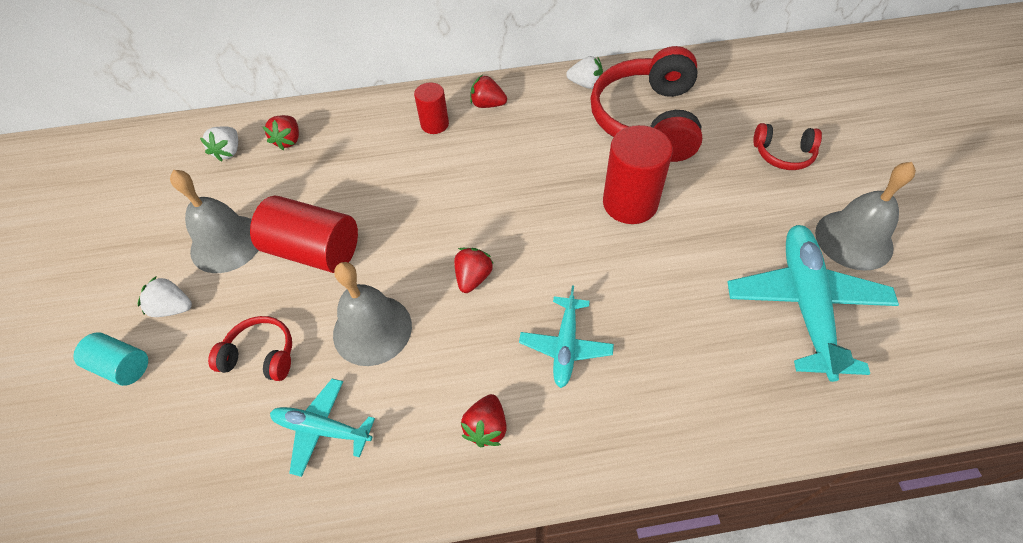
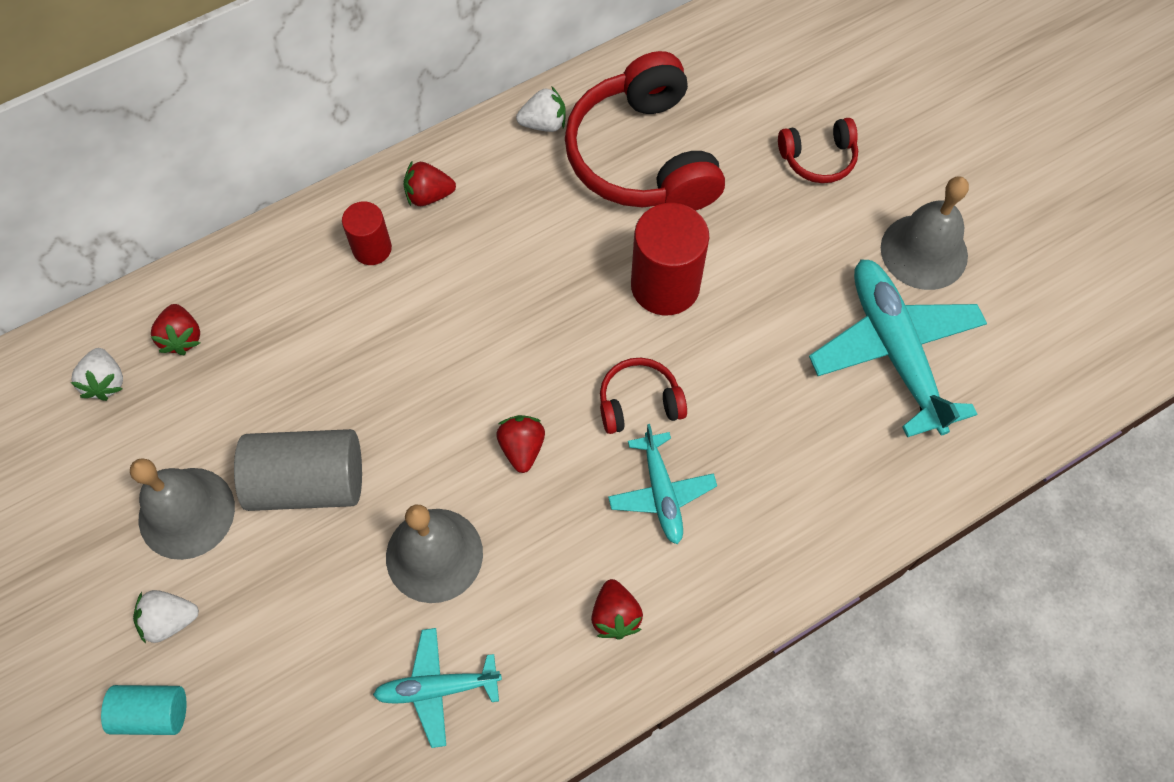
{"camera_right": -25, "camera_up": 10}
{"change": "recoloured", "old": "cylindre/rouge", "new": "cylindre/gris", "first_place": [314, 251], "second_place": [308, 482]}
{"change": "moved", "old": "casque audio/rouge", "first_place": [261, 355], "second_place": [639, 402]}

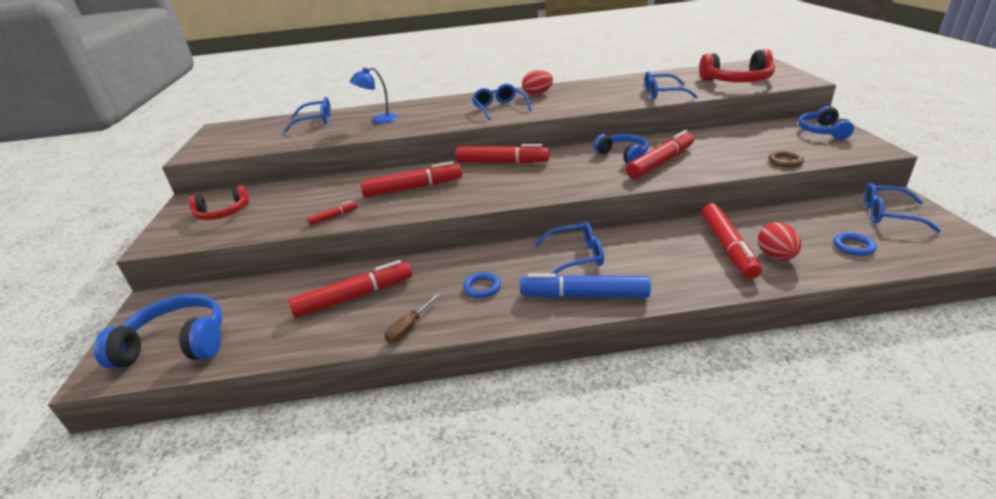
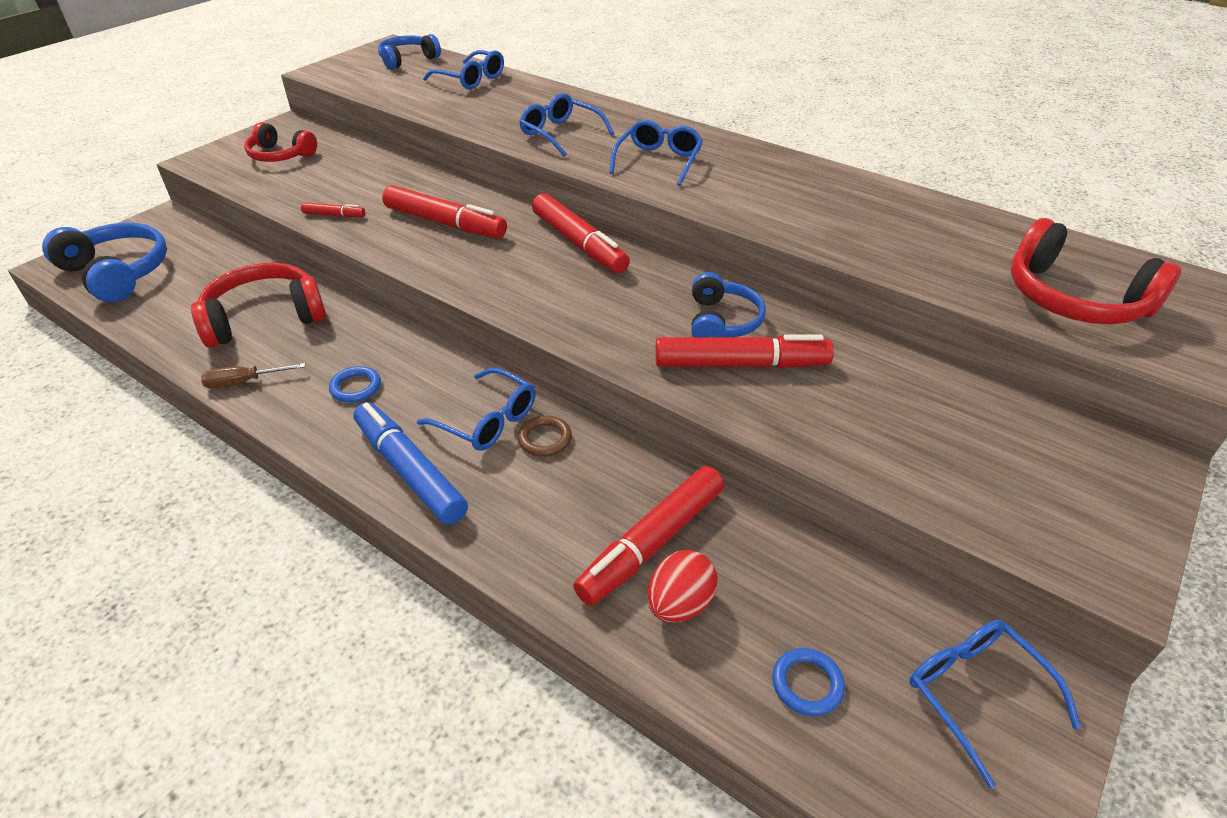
{"camera_right": 40, "camera_up": 10}
{"change": "replaced", "old": "feutre/rouge", "new": "casque audio/rouge", "first_place": [354, 297], "second_place": [264, 318]}
{"change": "moved", "old": "casque audio/bleu", "first_place": [822, 131], "second_place": [408, 60]}
{"change": "moved", "old": "anneau/marron", "first_place": [785, 161], "second_place": [545, 439]}
{"change": "moved", "old": "lunettes/bleu", "first_place": [663, 93], "second_place": [561, 134]}
{"change": "removed", "old": "lampe/bleu", "first_place": [379, 120]}
{"change": "removed", "old": "œuf/rouge", "first_place": [537, 94]}

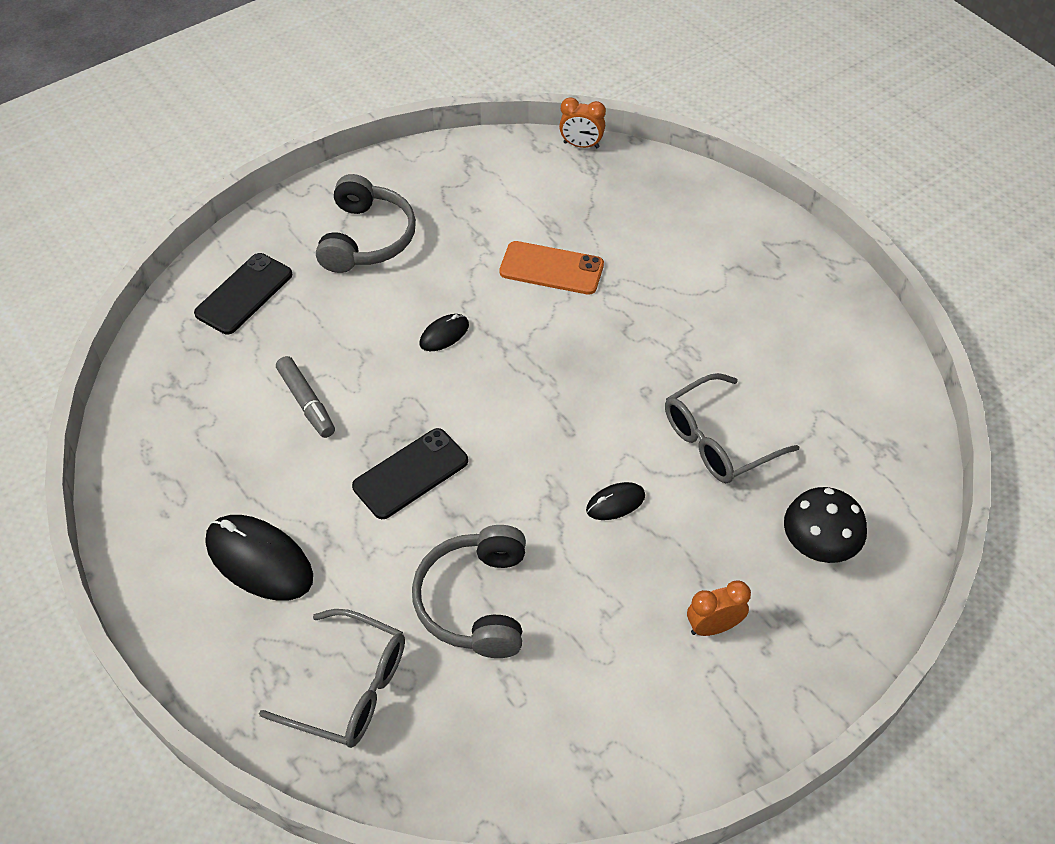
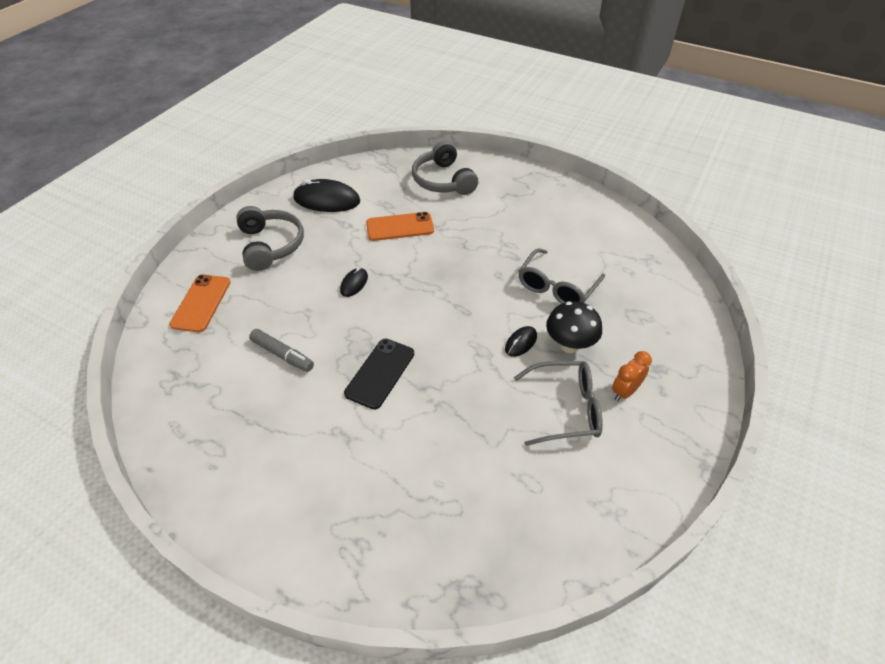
{"camera_right": -25, "camera_up": -5}
{"change": "recoloured", "old": "téléphone/noir", "new": "téléphone/orange", "first_place": [244, 294], "second_place": [201, 303]}
{"change": "moved", "old": "souris/noir", "first_place": [259, 560], "second_place": [327, 200]}
{"change": "moved", "old": "casque audio/gris", "first_place": [476, 601], "second_place": [443, 180]}
{"change": "moved", "old": "lunettes/gris", "first_place": [349, 688], "second_place": [565, 409]}
{"change": "moved", "old": "champignon/noir", "first_place": [817, 548], "second_place": [569, 345]}
{"change": "removed", "old": "réveil/orange", "first_place": [581, 145]}

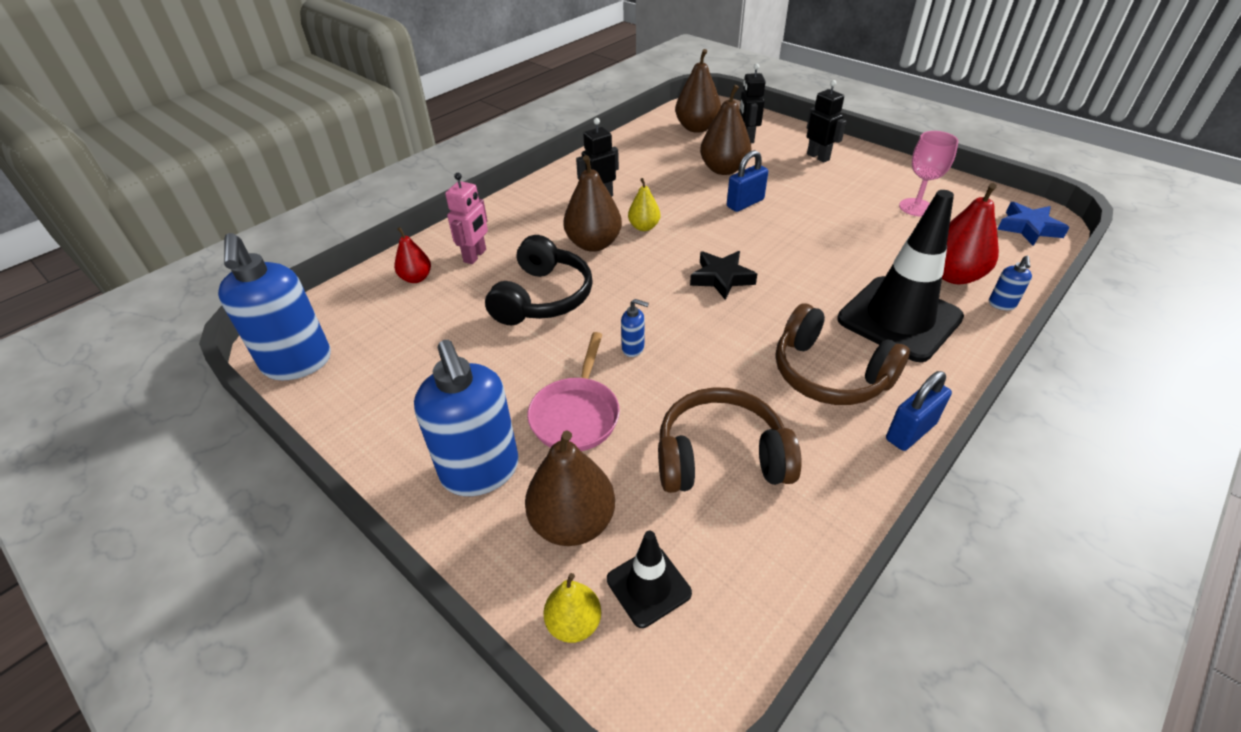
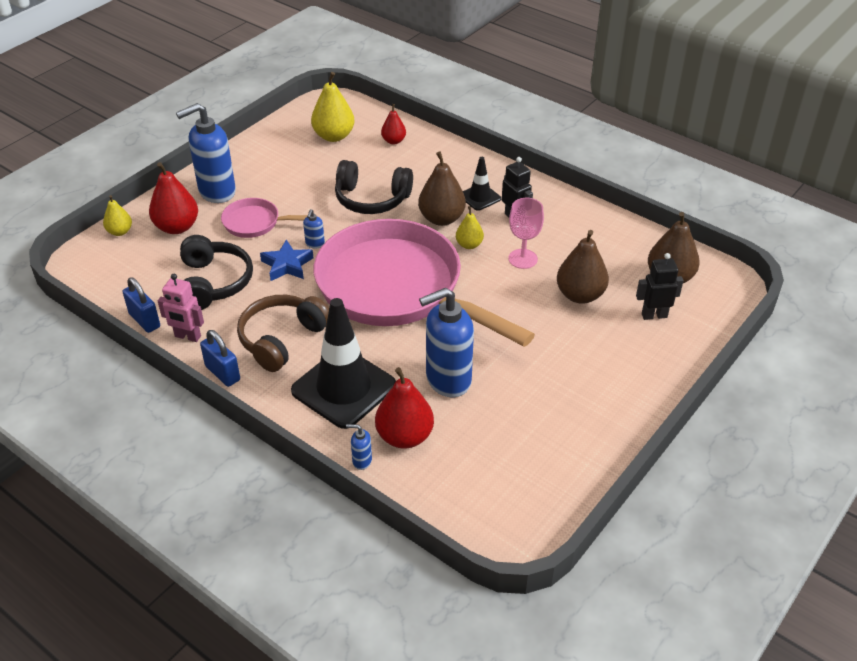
{"camera_right": 85, "camera_up": 0}
{"change": "moved", "old": "cadenas/bleu", "first_place": [745, 203], "second_place": [144, 320]}
{"change": "recoloured", "old": "poire/marron", "new": "poire/rouge", "first_place": [573, 523], "second_place": [177, 227]}
{"change": "moved", "old": "robot/rose", "first_place": [475, 256], "second_place": [187, 336]}
{"change": "recoloured", "old": "casque audio/marron", "new": "casque audio/noir", "first_place": [721, 457], "second_place": [213, 283]}
{"change": "moved", "old": "étoile/bleu", "first_place": [1028, 228], "second_place": [287, 265]}
{"change": "added", "new": "poire/jaune", "second_place": [334, 136]}
{"change": "replaced", "old": "étoile/noir", "new": "poêle/rose", "first_place": [721, 278], "second_place": [397, 288]}
{"change": "moved", "old": "distributeur de savon/bleu", "first_place": [298, 363], "second_place": [447, 380]}
{"change": "moved", "old": "cône de chantier/noir", "first_place": [648, 586], "second_place": [480, 197]}
{"change": "moved", "old": "verre à pied/rose", "first_place": [916, 207], "second_place": [523, 259]}
{"change": "removed", "old": "robot/noir", "first_place": [818, 157]}

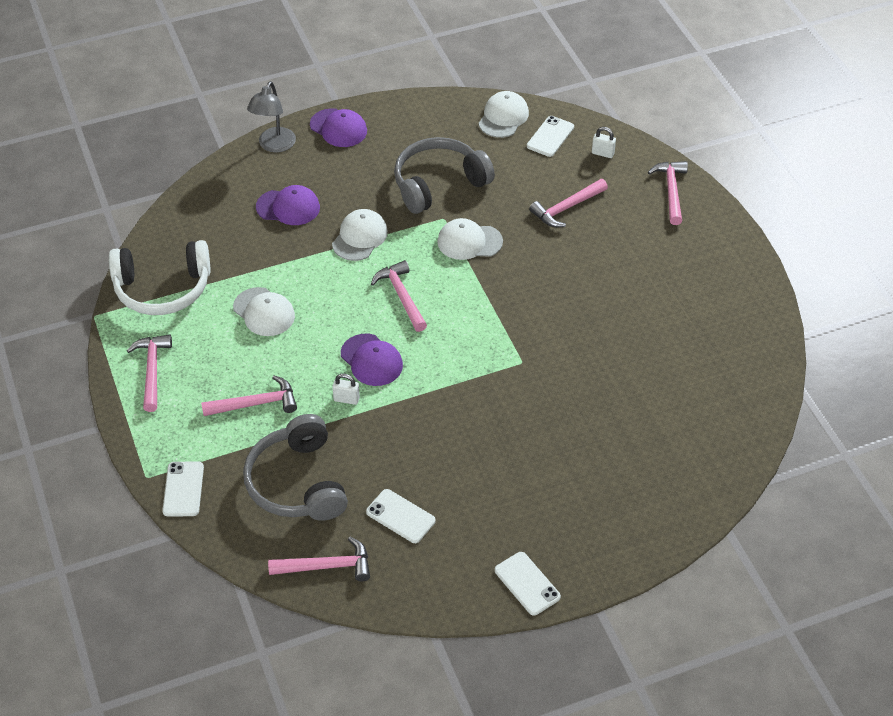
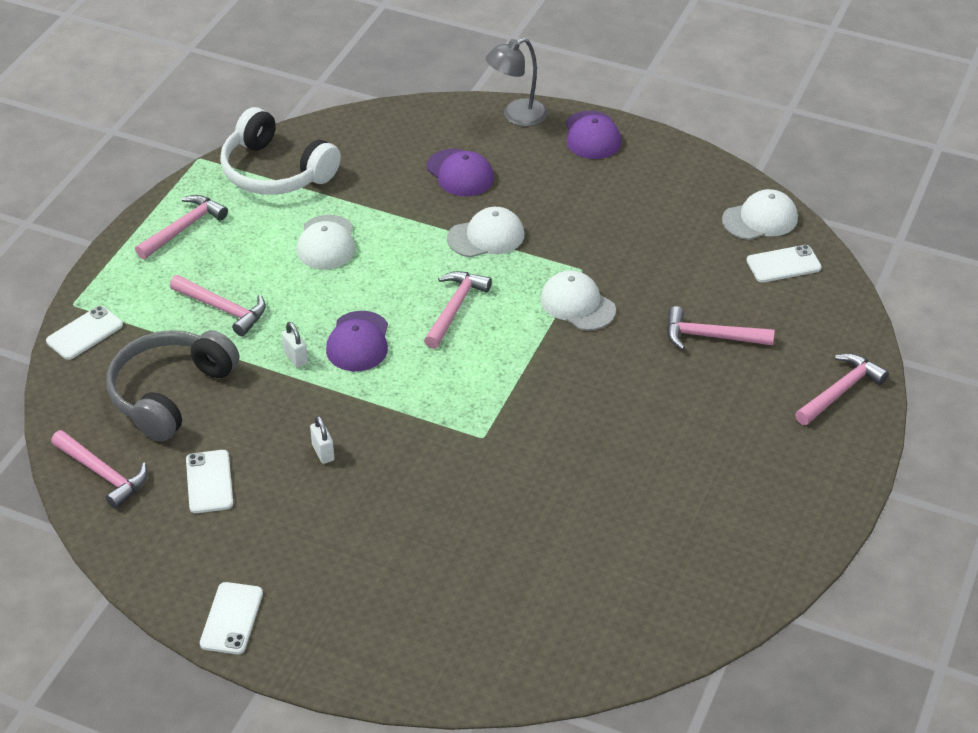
{"camera_right": 45, "camera_up": -5}
{"change": "moved", "old": "cadenas/blanc", "first_place": [602, 153], "second_place": [323, 452]}
{"change": "removed", "old": "casque audio/gris", "first_place": [438, 184]}

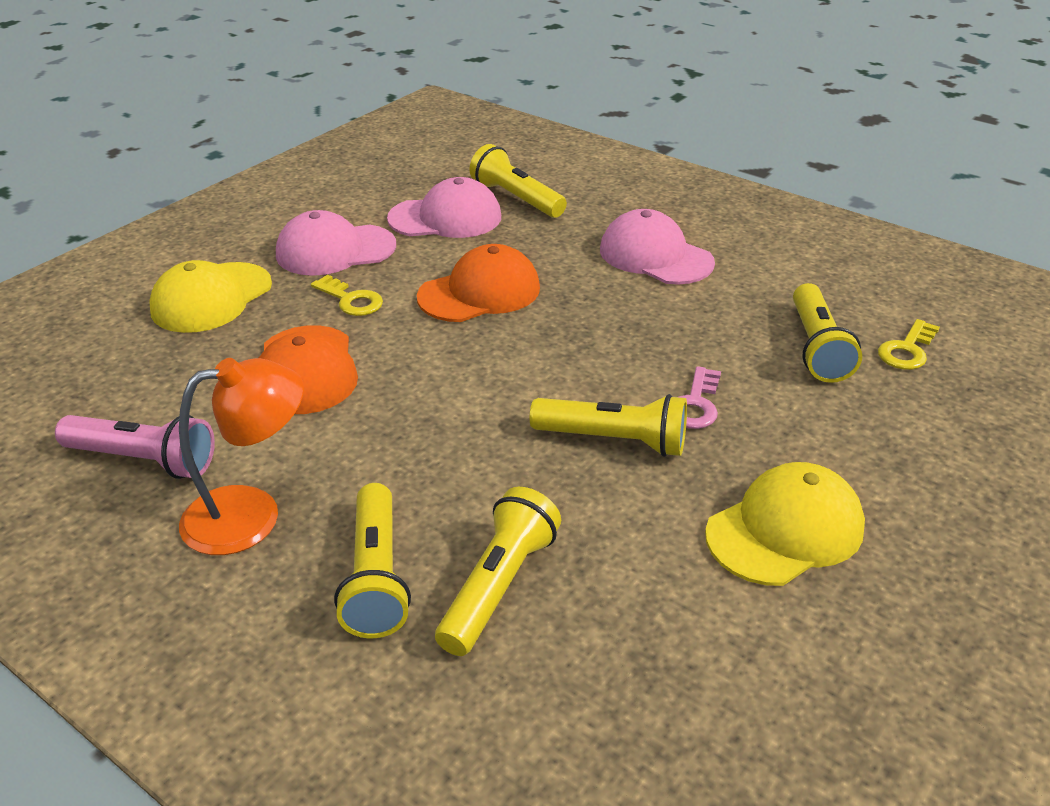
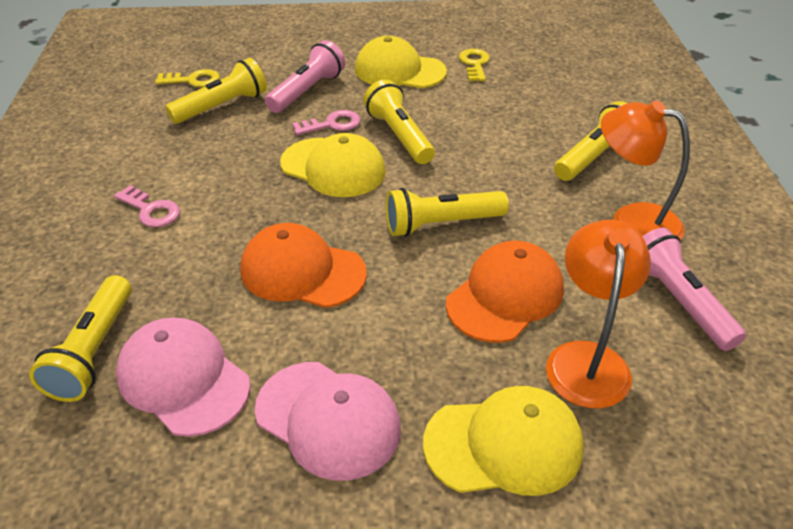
{"camera_right": -130, "camera_up": 5}
{"change": "replaced", "old": "casquette/rose", "new": "clé/rose", "first_place": [655, 256], "second_place": [151, 210]}
{"change": "added", "new": "lampe de poche/rose", "second_place": [307, 91]}
{"change": "added", "new": "casquette/jaune", "second_place": [333, 168]}
{"change": "moved", "old": "lampe de poche/jaune", "first_place": [498, 586], "second_place": [441, 224]}
{"change": "moved", "old": "clé/jaune", "first_place": [351, 300], "second_place": [474, 64]}
{"change": "added", "new": "lampe/orange", "second_place": [587, 359]}

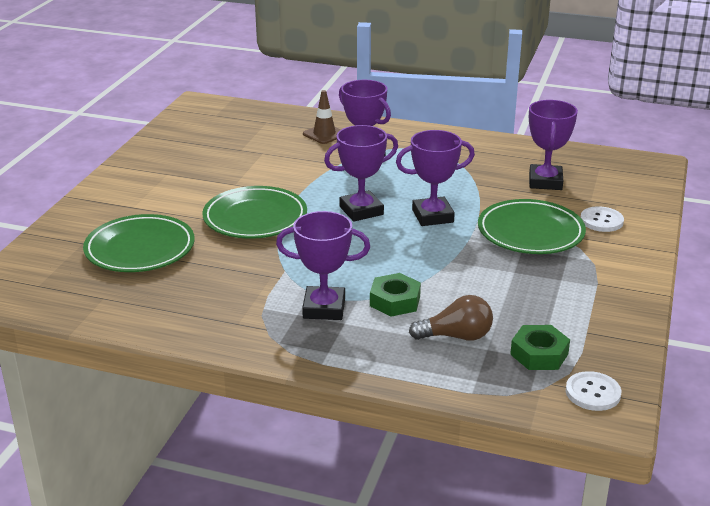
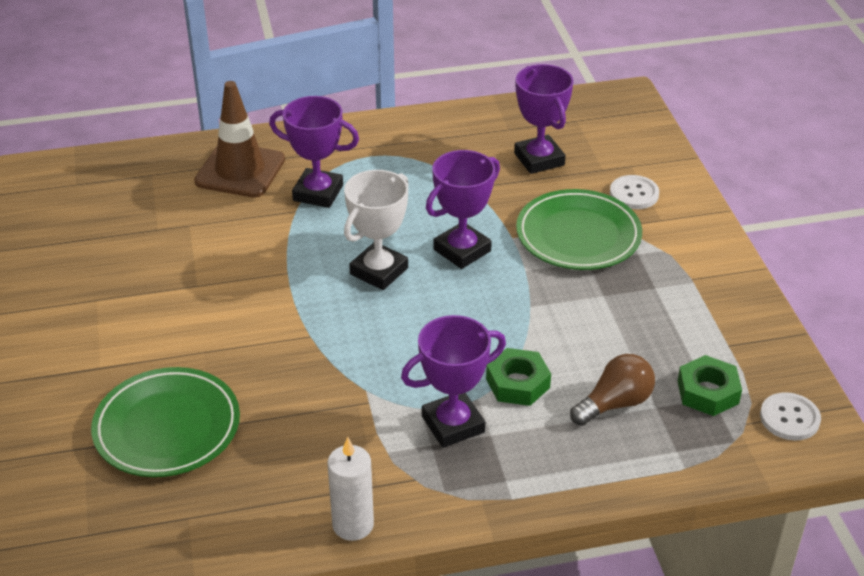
{"camera_right": -30, "camera_up": 10}
{"change": "resized", "old": "cône de chantier/marron", "first_place": [324, 134], "second_place": [240, 171], "factor": 1.68}
{"change": "added", "new": "bougie/blanc", "second_place": [353, 525]}
{"change": "recoloured", "old": "trophée/violet", "new": "trophée/blanc", "first_place": [361, 211], "second_place": [379, 271]}
{"change": "removed", "old": "assiette/vert", "first_place": [255, 218]}

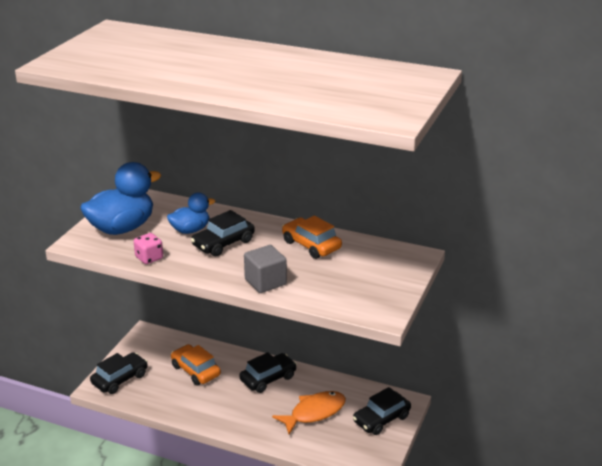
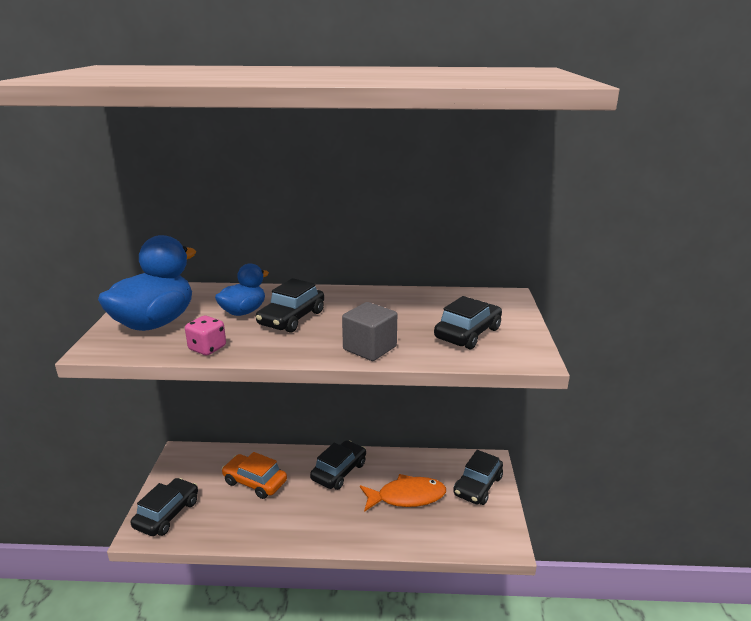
{"camera_right": -20, "camera_up": -5}
{"change": "turned", "old": "poisson/orange", "first_place": [314, 412], "second_place": [407, 497], "degrees": 45}
{"change": "added", "new": "voiture/noir", "second_place": [467, 333]}
{"change": "removed", "old": "voiture/orange", "first_place": [311, 245]}

